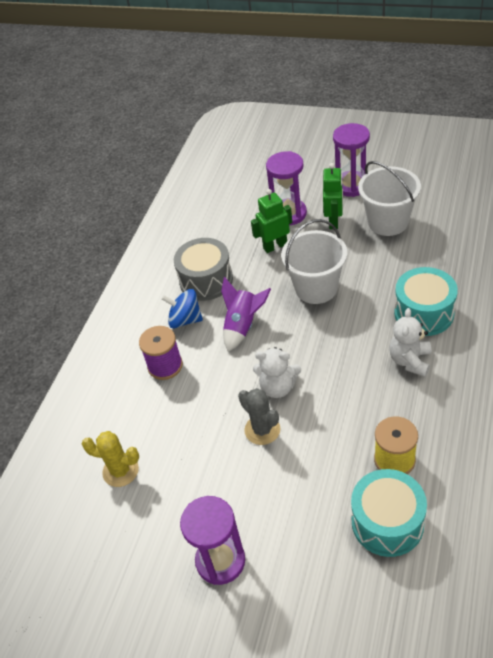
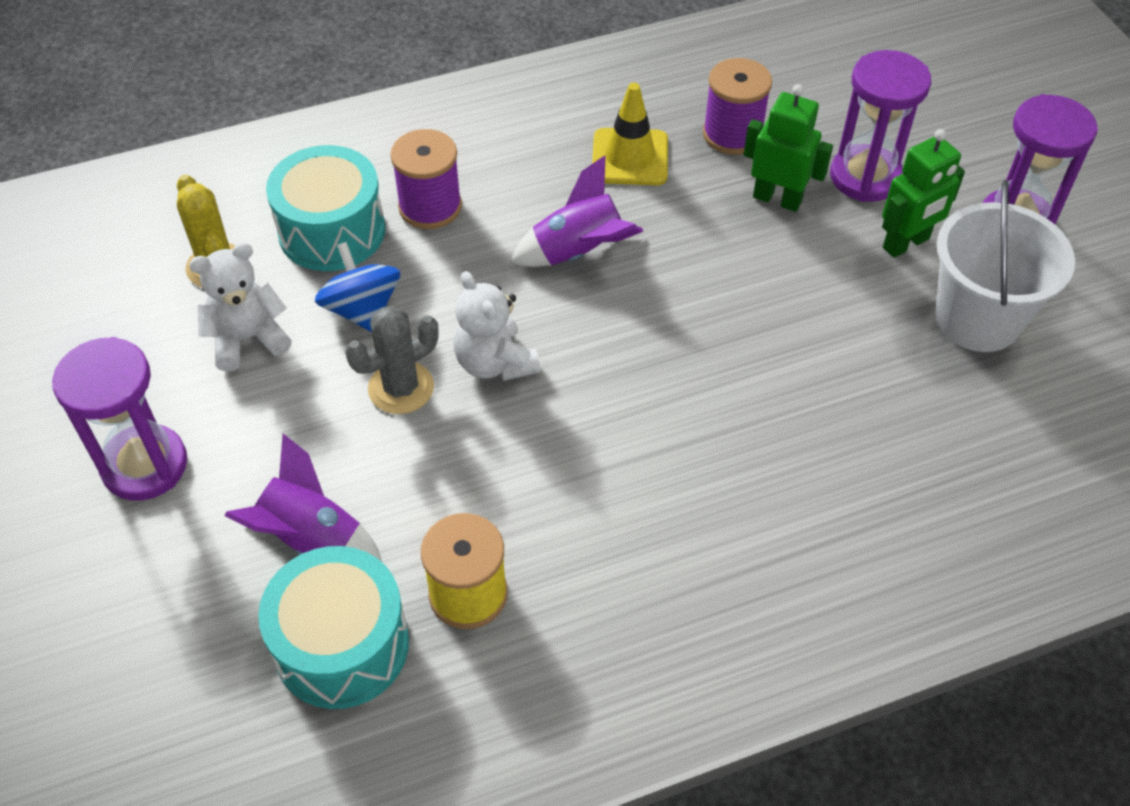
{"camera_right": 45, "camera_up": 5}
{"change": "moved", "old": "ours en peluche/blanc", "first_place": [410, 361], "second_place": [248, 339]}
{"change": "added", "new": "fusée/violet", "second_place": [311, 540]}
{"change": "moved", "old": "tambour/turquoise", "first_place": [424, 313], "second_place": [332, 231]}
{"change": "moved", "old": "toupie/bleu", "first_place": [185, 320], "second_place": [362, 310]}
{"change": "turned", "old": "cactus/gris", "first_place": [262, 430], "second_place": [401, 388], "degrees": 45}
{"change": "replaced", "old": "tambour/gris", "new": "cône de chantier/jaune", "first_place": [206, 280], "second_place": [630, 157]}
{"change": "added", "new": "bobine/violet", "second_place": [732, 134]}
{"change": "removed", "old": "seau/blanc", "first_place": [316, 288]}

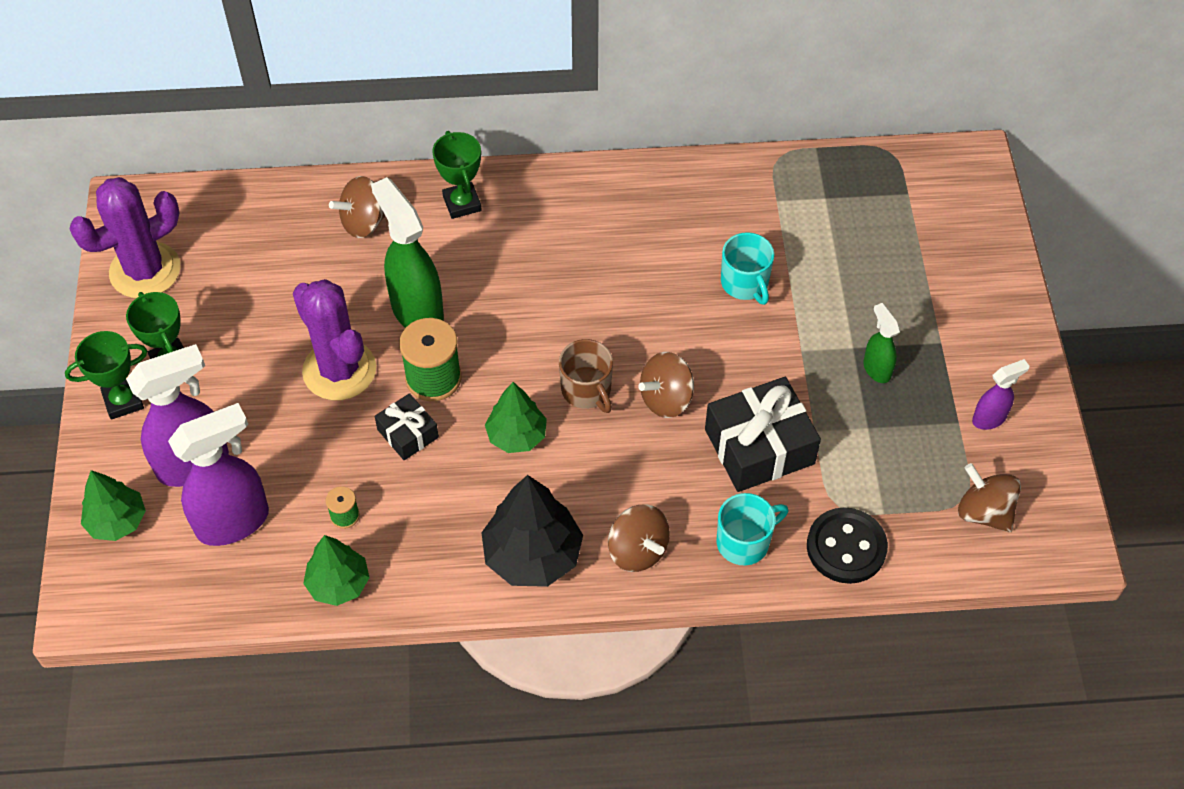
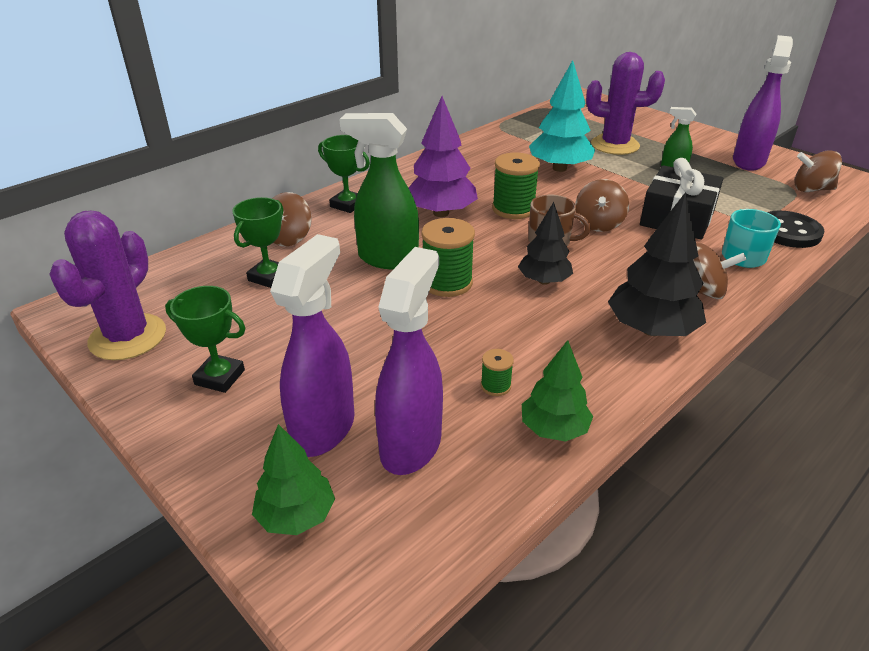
{"camera_right": -40, "camera_up": -20}
{"change": "moved", "old": "trophée/vert", "first_place": [123, 401], "second_place": [269, 277]}
{"change": "added", "new": "arbre/violet", "second_place": [441, 213]}
{"change": "added", "new": "bobine/vert", "second_place": [513, 209]}
{"change": "recoloured", "old": "arbre/vert", "new": "arbre/noir", "first_place": [516, 436], "second_place": [544, 281]}
{"change": "replaced", "old": "tasse/turquoise", "new": "arbre/turquoise", "first_place": [745, 283], "second_place": [559, 168]}
{"change": "moved", "old": "cactus/violet", "first_place": [339, 370], "second_place": [615, 145]}
{"change": "resized", "old": "vaporisateur/violet", "first_place": [989, 418], "second_place": [749, 161], "factor": 1.94}
{"change": "removed", "old": "cadeau/noir", "first_place": [408, 433]}

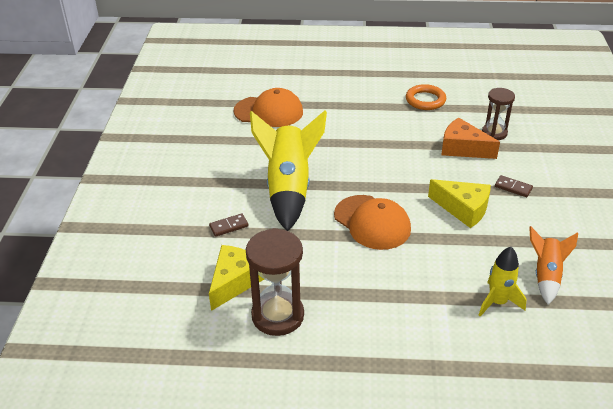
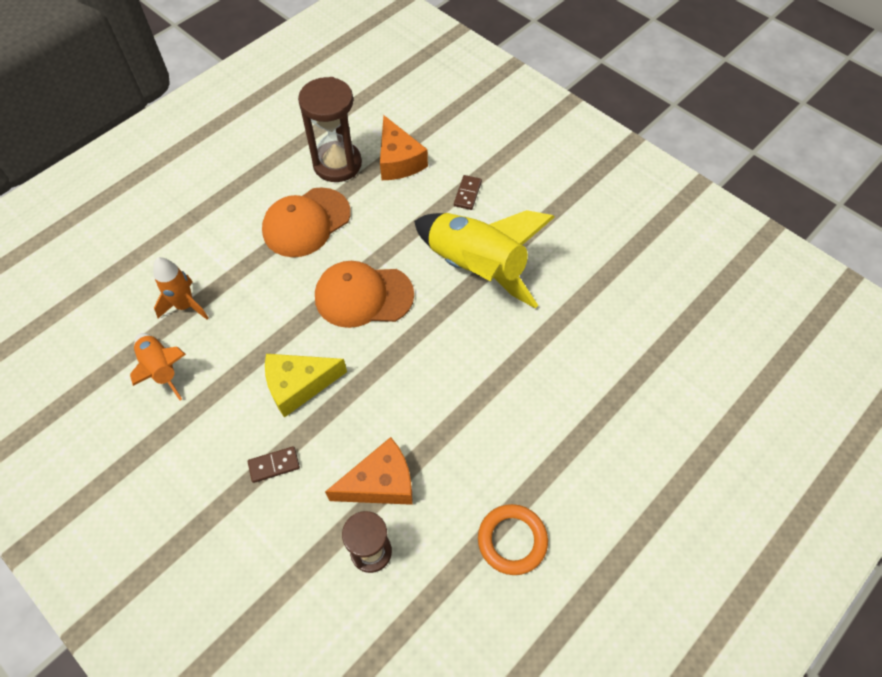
{"camera_right": 130, "camera_up": 20}
{"change": "recoloured", "old": "fusée/jaune", "new": "fusée/orange", "first_place": [497, 302], "second_place": [185, 305]}
{"change": "moved", "old": "casquette/orange", "first_place": [269, 112], "second_place": [306, 222]}
{"change": "recoloured", "old": "fromage/jaune", "new": "fromage/orange", "first_place": [234, 282], "second_place": [398, 160]}

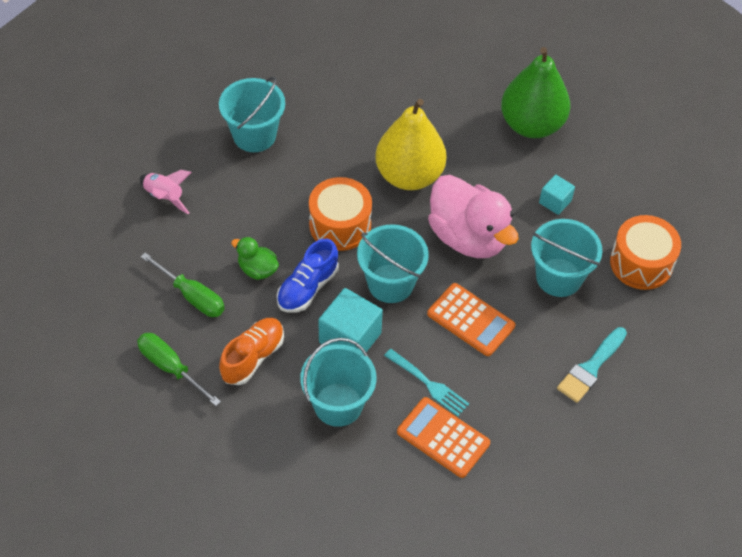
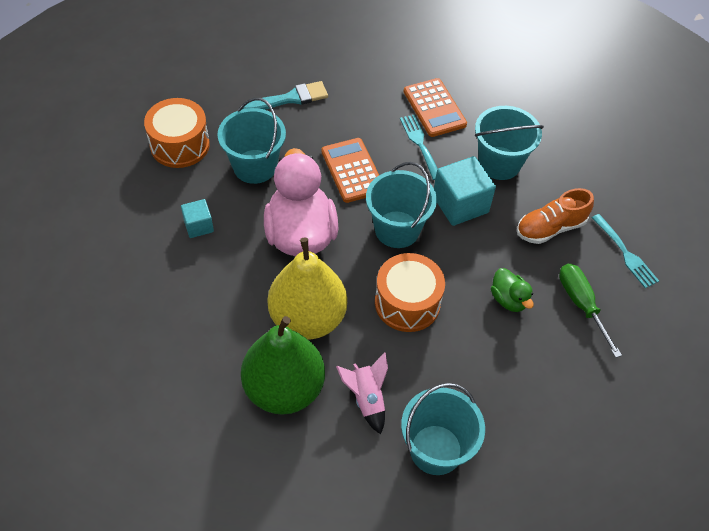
{"camera_right": -150, "camera_up": 0}
{"change": "moved", "old": "poire/vert", "first_place": [531, 125], "second_place": [284, 388]}
{"change": "moved", "old": "fusée/rose", "first_place": [165, 197], "second_place": [366, 399]}
{"change": "replaced", "old": "tournevis/vert", "new": "fourchette/turquoise", "first_place": [170, 367], "second_place": [625, 253]}
{"change": "removed", "old": "chaussure/bleu", "first_place": [307, 288]}

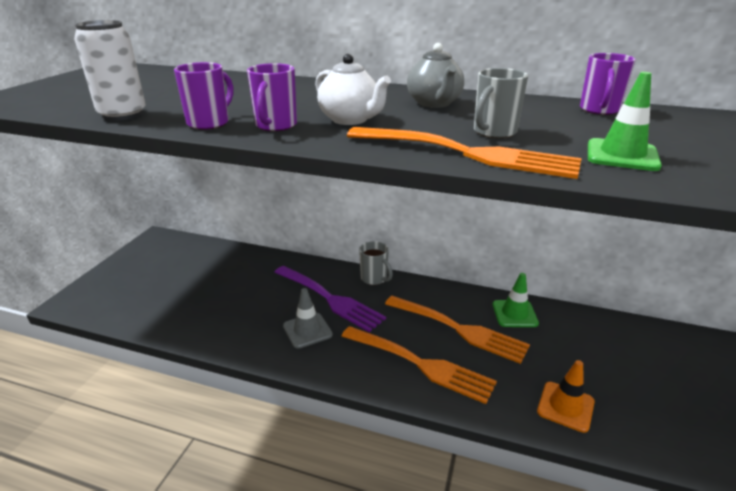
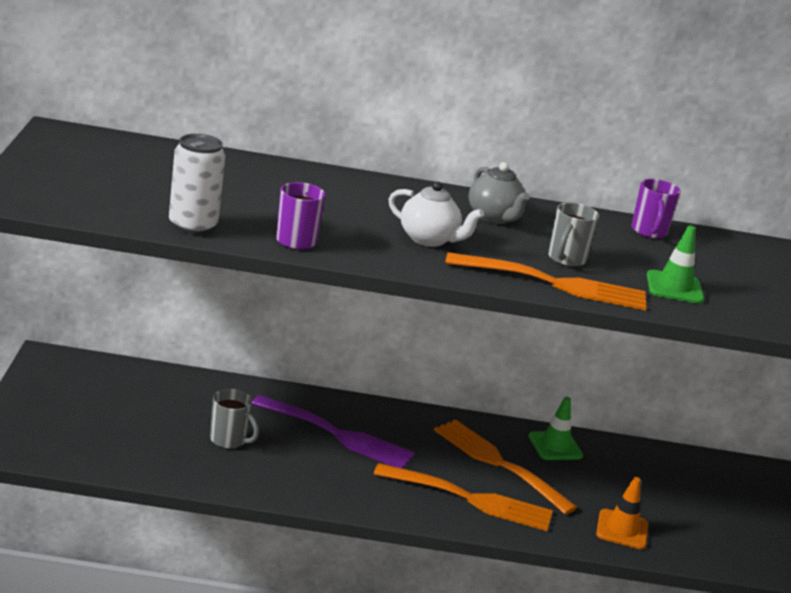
{"camera_right": -20, "camera_up": -5}
{"change": "moved", "old": "tasse/gris", "first_place": [374, 279], "second_place": [229, 440]}
{"change": "turned", "old": "fourchette/orange", "first_place": [458, 329], "second_place": [499, 463], "degrees": -150}
{"change": "removed", "old": "tasse/violet", "first_place": [275, 126]}
{"change": "removed", "old": "cône de chantier/gris", "first_place": [307, 330]}

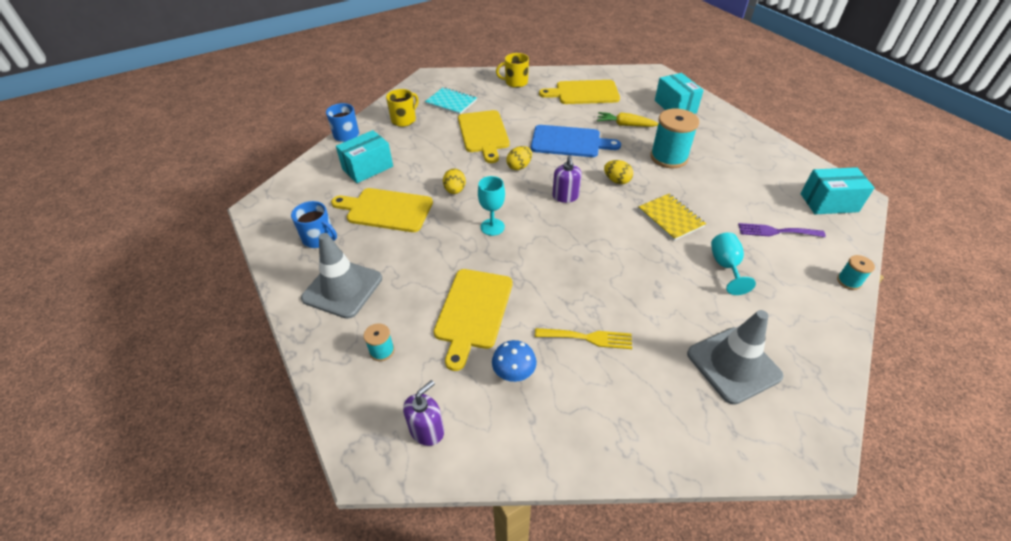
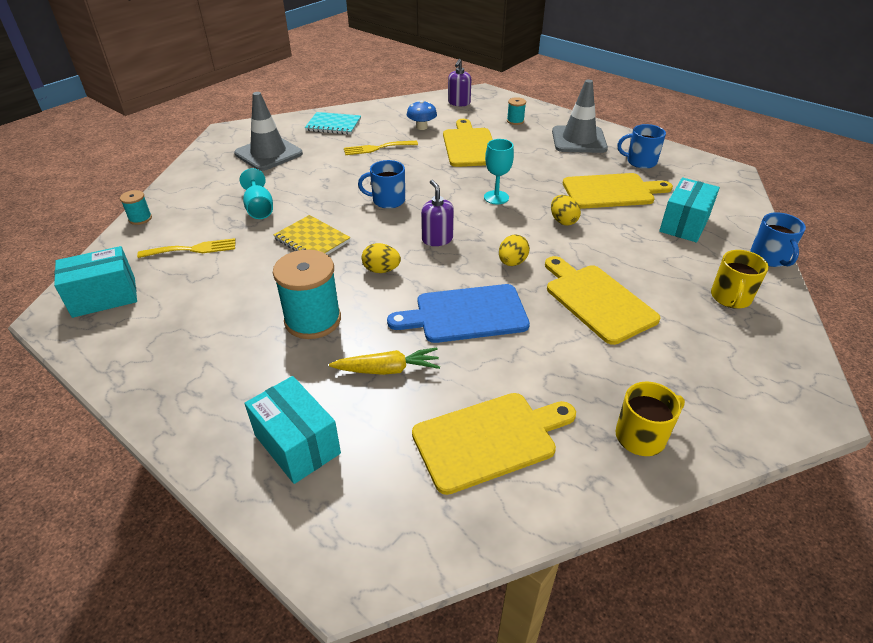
{"camera_right": 160, "camera_up": -5}
{"change": "recoloured", "old": "fourchette/violet", "new": "fourchette/jaune", "first_place": [776, 231], "second_place": [193, 249]}
{"change": "moved", "old": "carnet/turquoise", "first_place": [451, 102], "second_place": [333, 125]}
{"change": "added", "new": "tasse/bleu", "second_place": [387, 200]}

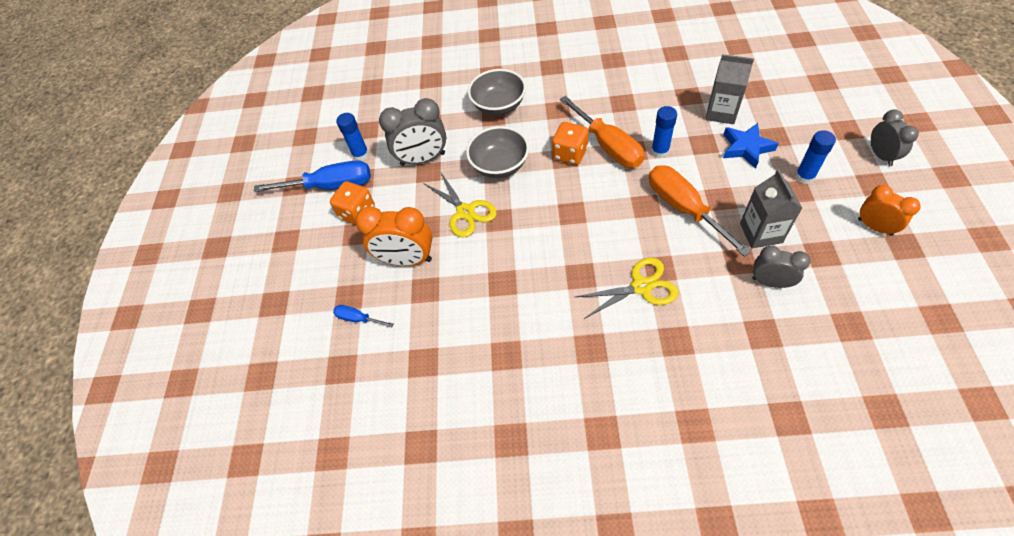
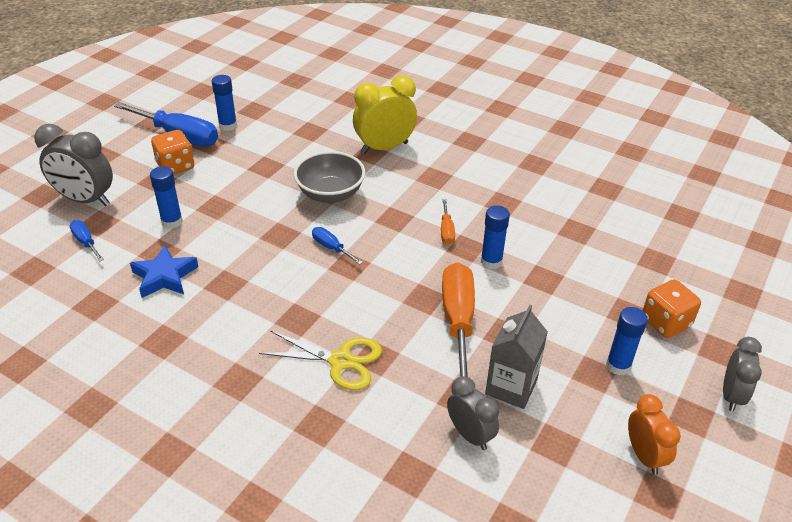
{"camera_right": 25, "camera_up": -15}
{"change": "moved", "old": "réveil/gris", "first_place": [423, 159], "second_place": [85, 200]}
{"change": "moved", "old": "étoile/bleu", "first_place": [746, 148], "second_place": [165, 276]}
{"change": "replaced", "old": "réveil/orange", "new": "bâton de colle/bleu", "first_place": [406, 259], "second_place": [172, 221]}
{"change": "added", "new": "tournevis/bleu", "second_place": [331, 248]}
{"change": "replaced", "old": "bol/gris", "new": "réveil/jaune", "first_place": [499, 106], "second_place": [384, 148]}
{"change": "resized", "old": "tournevis/orange", "first_place": [608, 146], "second_place": [446, 230], "factor": 0.48}
{"change": "moved", "old": "dé/orange", "first_place": [570, 154], "second_place": [665, 322]}
{"change": "removed", "old": "ciseaux/jaune", "first_place": [465, 212]}
{"change": "removed", "old": "brique de lait/gris", "first_place": [721, 112]}

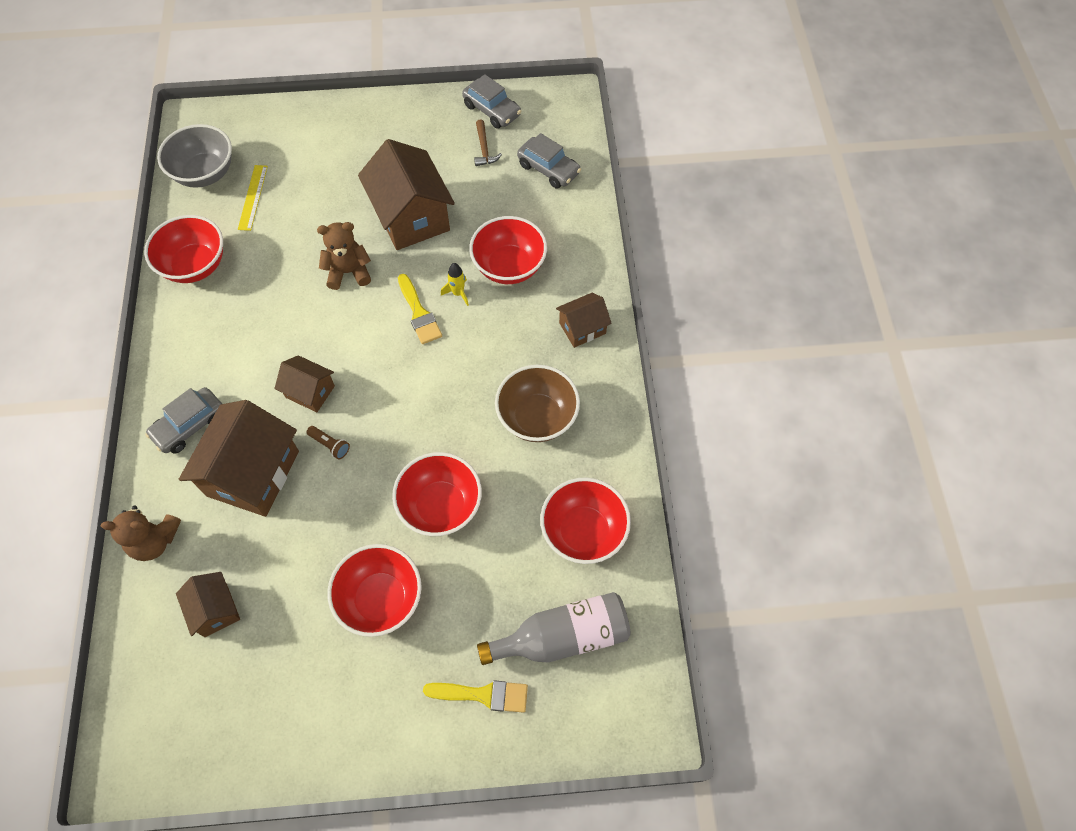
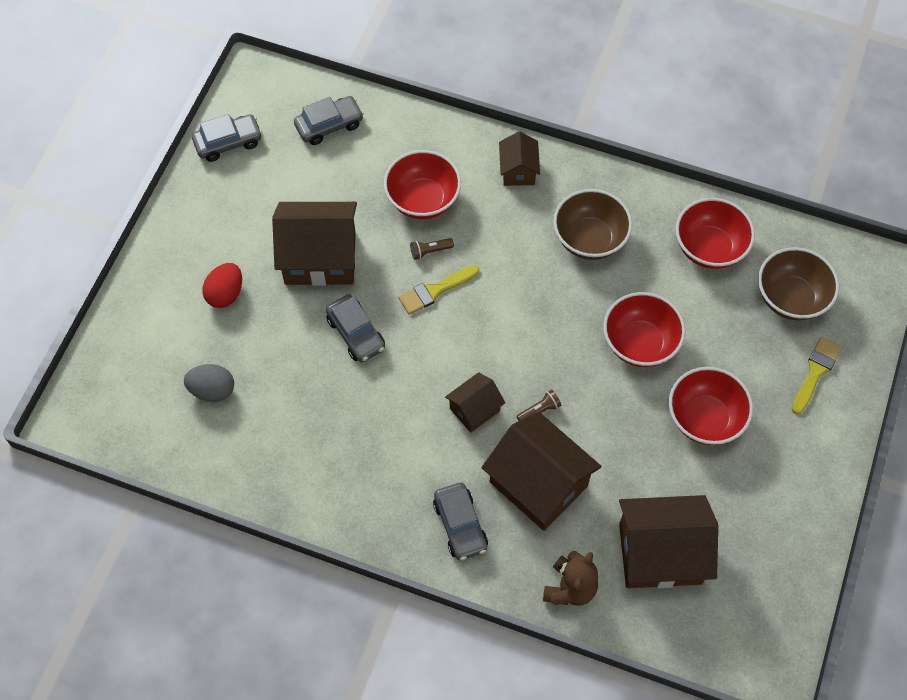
{"camera_right": -65, "camera_up": 0}
{"change": "replaced", "old": "règle/jaune", "new": "œuf/gris", "first_place": [253, 197], "second_place": [212, 390]}
{"change": "added", "new": "œuf/rouge", "second_place": [225, 294]}
{"change": "replaced", "old": "ours en peluche/marron", "new": "voiture/gris", "first_place": [348, 272], "second_place": [356, 333]}
{"change": "turned", "old": "pinceau/jaune", "first_place": [419, 313], "second_place": [435, 290], "degrees": 150}
{"change": "replaced", "old": "fusée/jaune", "new": "lampe de poche/marron", "first_place": [458, 293], "second_place": [430, 251]}
{"change": "resized", "old": "maison/marron", "first_place": [215, 610], "second_place": [660, 553], "factor": 1.9}
{"change": "replaced", "old": "bouteille/gris", "new": "bol/marron", "first_place": [563, 636], "second_place": [790, 298]}
{"change": "removed", "old": "bol/rouge", "first_place": [195, 265]}
{"change": "removed", "old": "bol/gris", "first_place": [205, 173]}
{"change": "removed", "old": "marteau/marron", "first_place": [484, 149]}

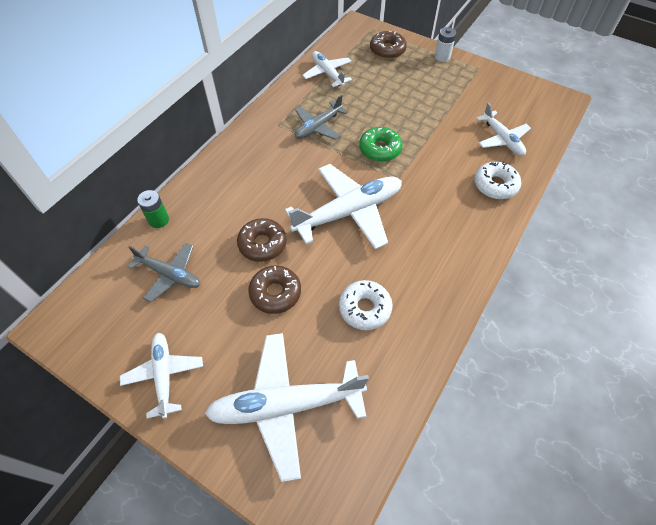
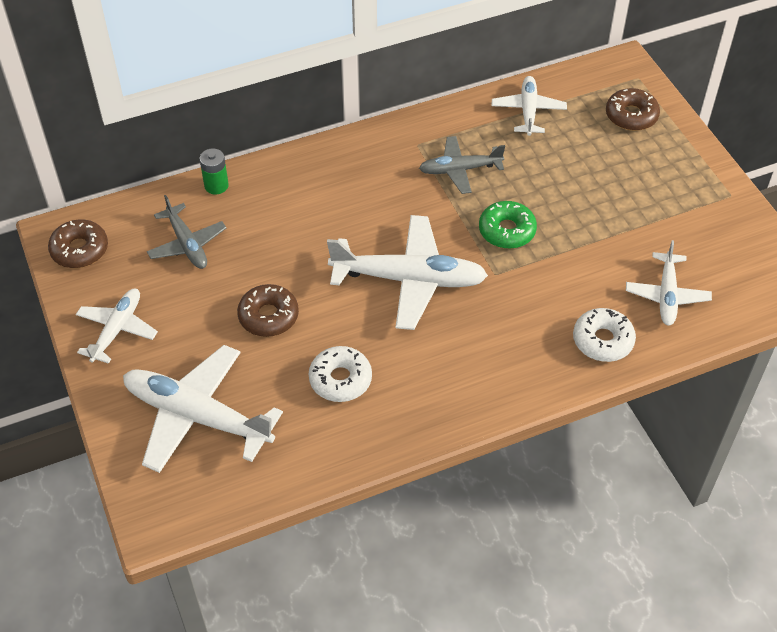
{"camera_right": 35, "camera_up": -5}
{"change": "moved", "old": "beignet/marron", "first_place": [262, 244], "second_place": [80, 250]}
{"change": "removed", "old": "pile/blanc", "first_place": [442, 57]}

